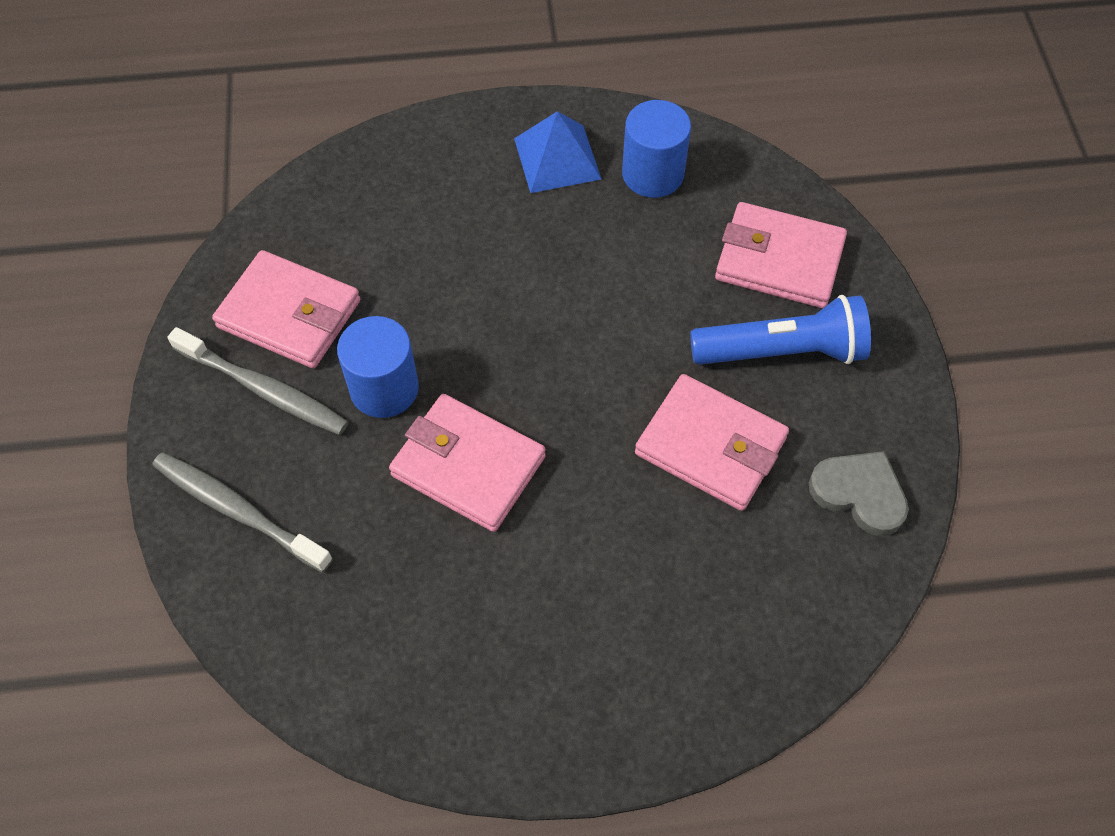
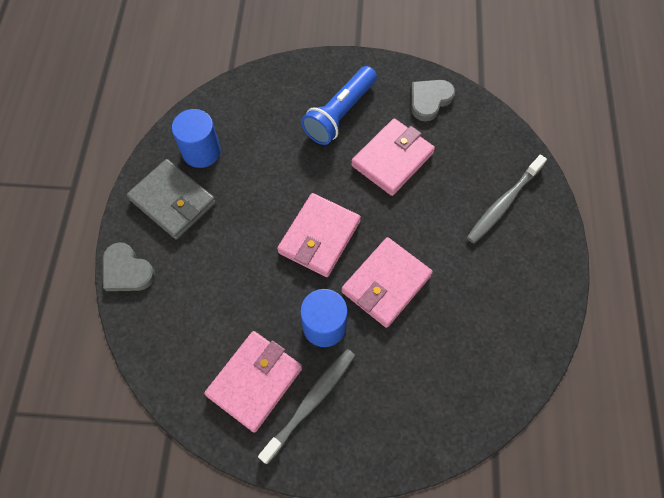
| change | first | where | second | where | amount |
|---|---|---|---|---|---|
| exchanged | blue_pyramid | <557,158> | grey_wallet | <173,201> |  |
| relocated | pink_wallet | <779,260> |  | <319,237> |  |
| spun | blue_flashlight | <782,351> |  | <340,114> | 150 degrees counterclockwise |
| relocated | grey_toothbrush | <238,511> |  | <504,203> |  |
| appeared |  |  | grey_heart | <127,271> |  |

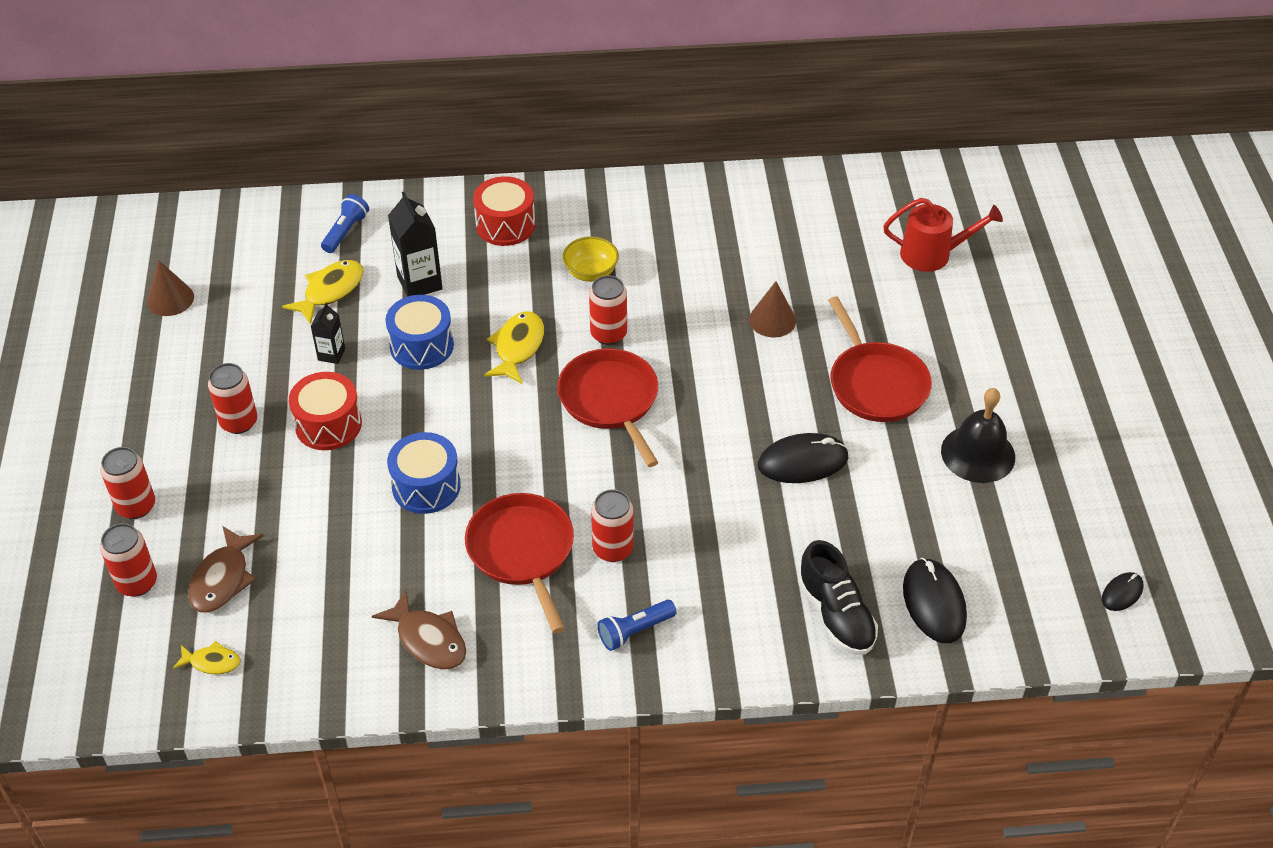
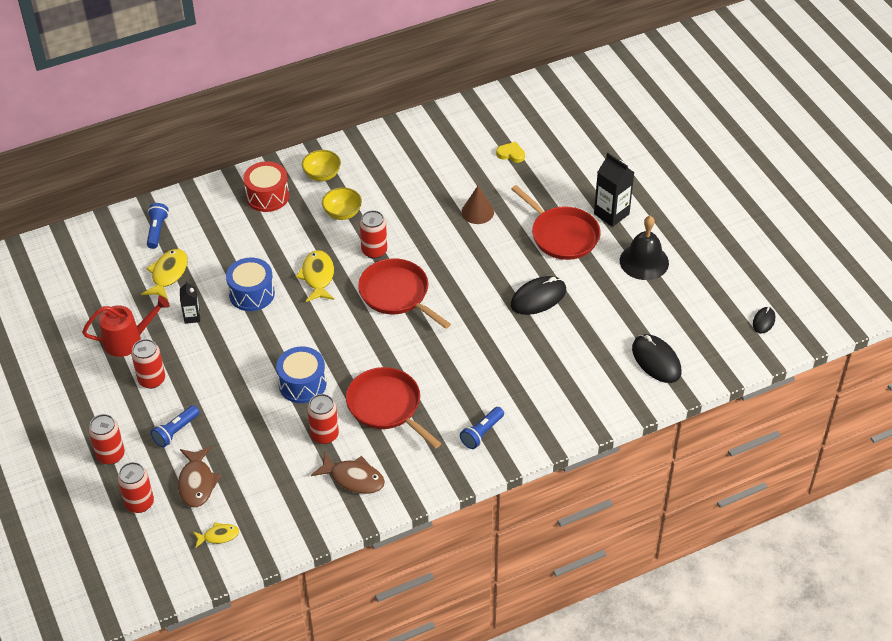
| change | first | where | second | where | amount |
|---|---|---|---|---|---|
| relocated | black_carton | <419,283> |  | <611,214> |  |
| relocated | red_watering_can | <933,254> |  | <128,340> |  |
| missing | brown_cone | <170,299> |  |  |  |
| missing | red_drum | <328,424> |  |  |  |
| relocated | red_can | <613,549> |  | <324,435> |  |
| missing | black_shoe | <836,615> |  |  |  |
| appeared |  |  | yellow_heart | <511,154> |  |
| appeared |  |  | yellow_bowl | <322,175> |  |
| appeared |  |  | blue_flashlight | <176,431> |  |

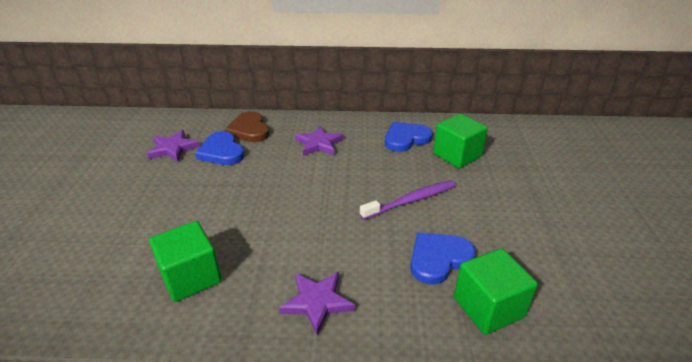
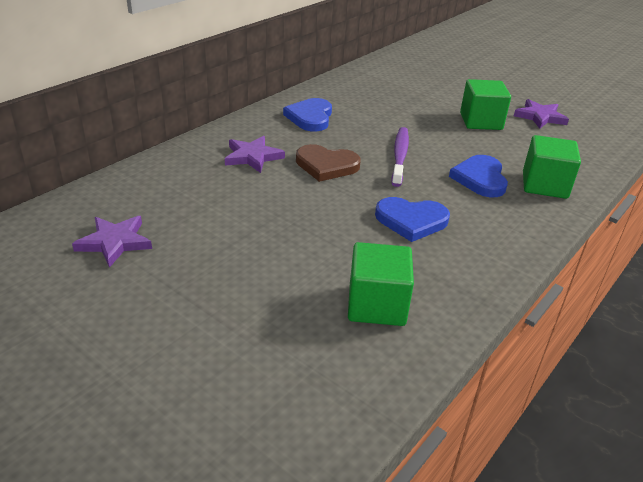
| change | first | where | second | where | amount |
|---|---|---|---|---|---|
| relocated | brown_heart | <249,130> |  | <326,165> |  |
| relocated | green_cube | <457,155> |  | <481,121> |  |
| relocated | blue_heart | <221,151> |  | <411,221> |  |
| relocated | purple_star | <317,302> |  | <540,117> |  |

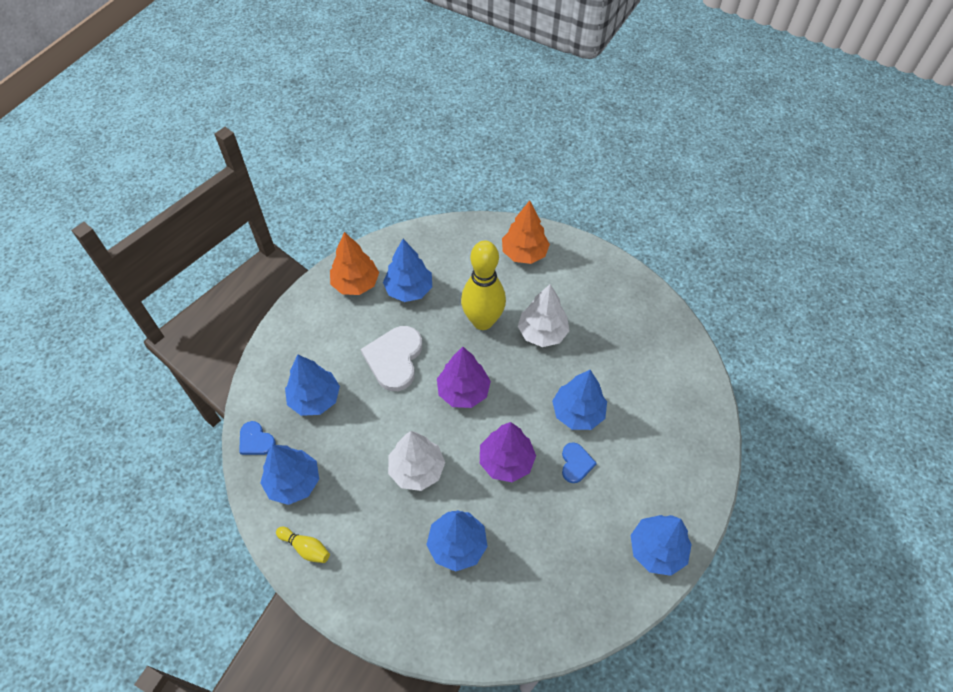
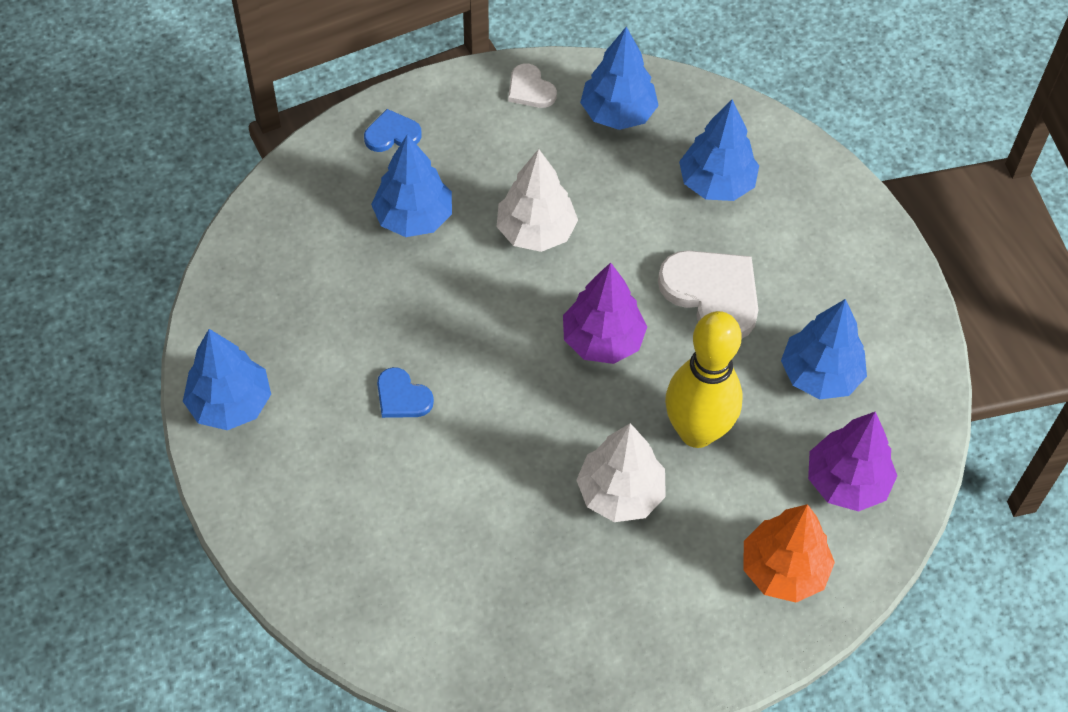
| change | first | where | second | where | amount |
|---|---|---|---|---|---|
| missing | orange_tree | <355,284> |  |  |  |
| missing | blue_tree | <578,413> |  |  |  |
| relocated | blue_heart | <256,440> |  | <392,134> |  |
| relocated | purple_tree | <506,461> |  | <846,482> |  |
| exchanged | yellow_bowling_pin | <306,548> | white_heart | <530,89> |  |

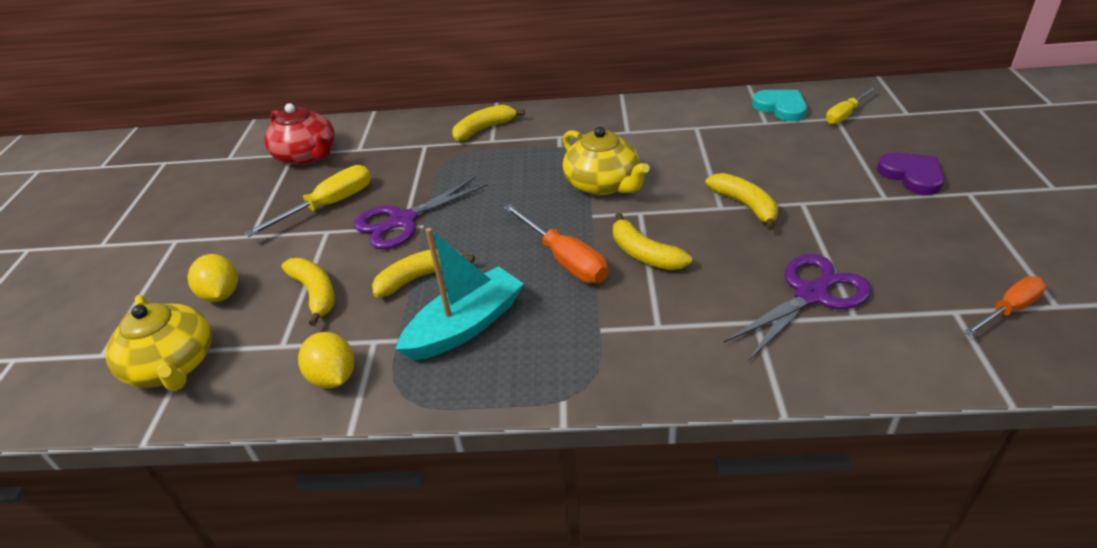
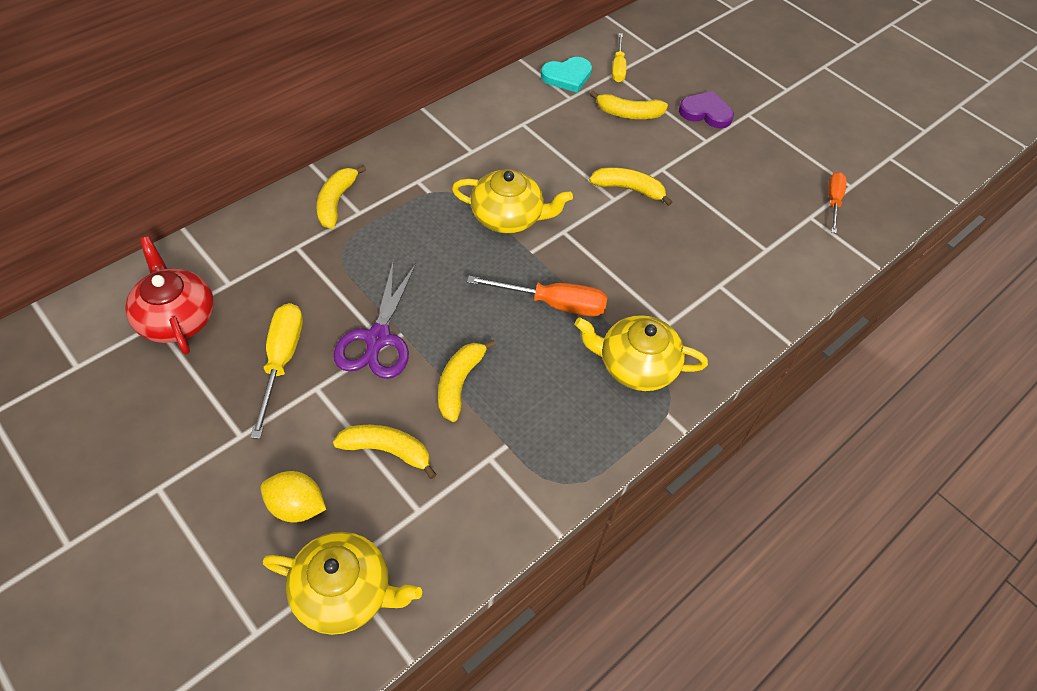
| change | first | where | second | where | amount |
|---|---|---|---|---|---|
| spun | turquoise_heart | <781,107> |  | <567,76> | 150 degrees clockwise |
| spun | red_teapot | <307,155> |  | <176,318> | 120 degrees counterclockwise |
| relocated | yellow_banana | <644,254> |  | <628,114> |  |
| missing | turquoise_boat | <465,326> |  |  |  |
| missing | purple_scissors | <811,294> |  |  |  |
| missing | yellow_lemon | <333,377> |  |  |  |
| appeared |  |  | yellow_teapot | <636,365> |  |

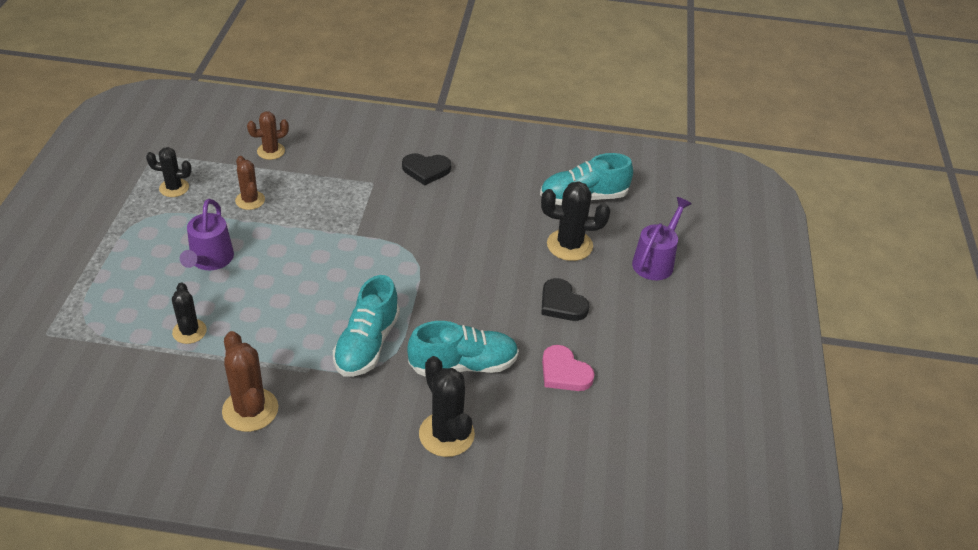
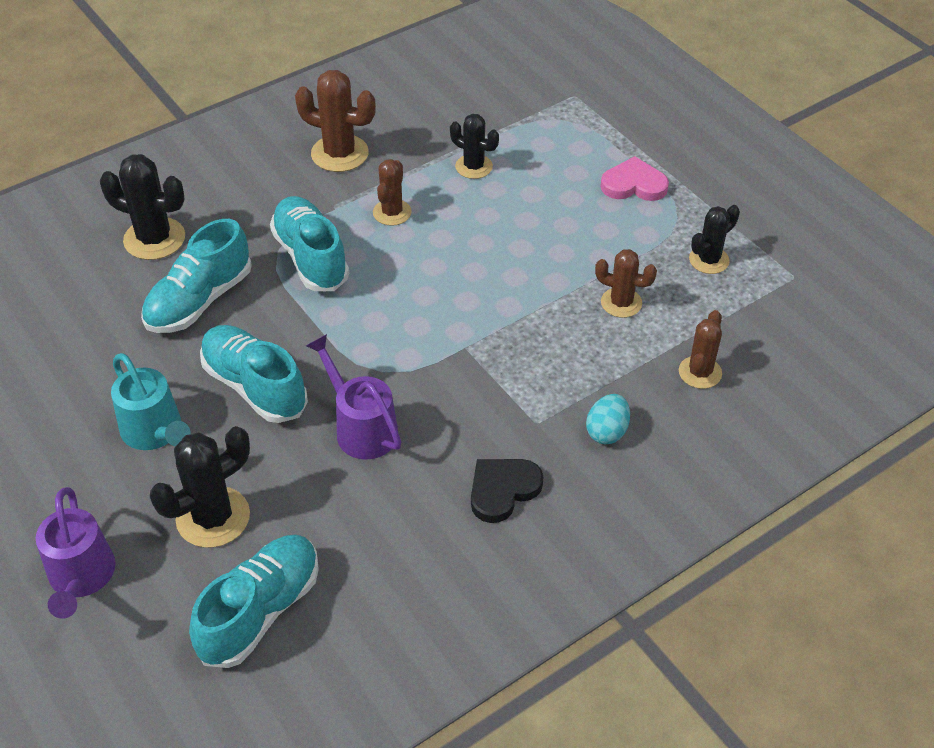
| change | first | where | second | where | amount |
|---|---|---|---|---|---|
| relocated | purple_watering_can | <210,261> |  | <360,427> |  |
| exchanged | black_heart | <562,303> | turquoise_watering_can | <156,433> |  |
| relocated | pink_heart | <564,372> |  | <634,184> |  |
| appeared |  |  | brown_cactus | <392,212> |  |
| appeared |  |  | turquoise_shoe | <254,386> |  |
| appeared |  |  | turquoise_egg | <607,431> |  |

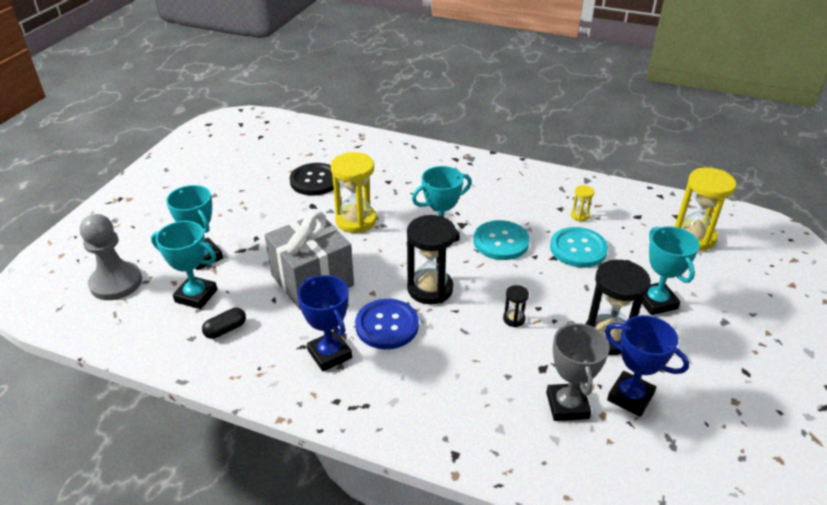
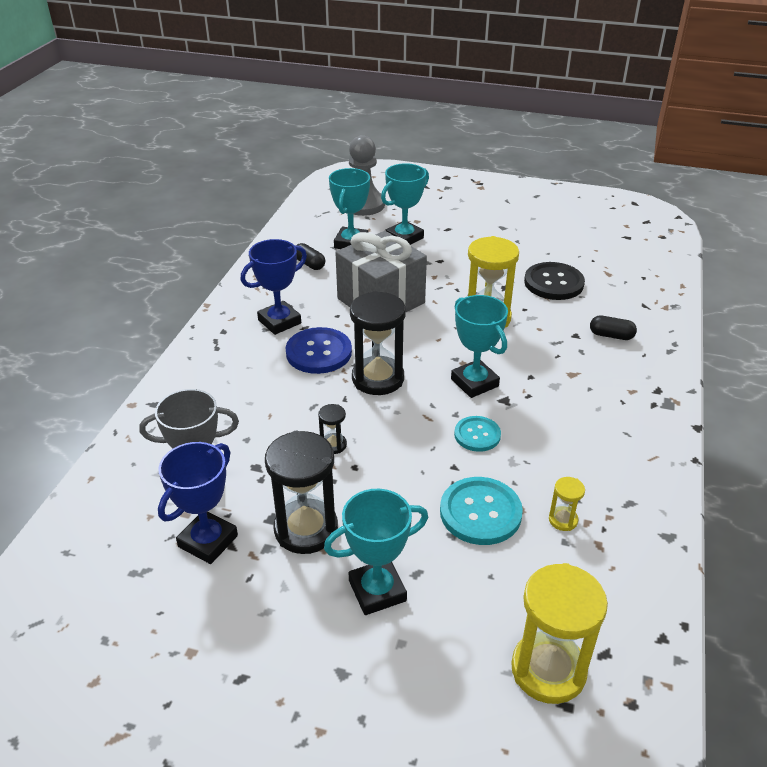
| change | first | where | second | where | amount |
|---|---|---|---|---|---|
| size | turquoise_button | <501,242> |  | <477,435> | x0.63 |
| appeared |  |  | black_capsule | <611,335> |  |

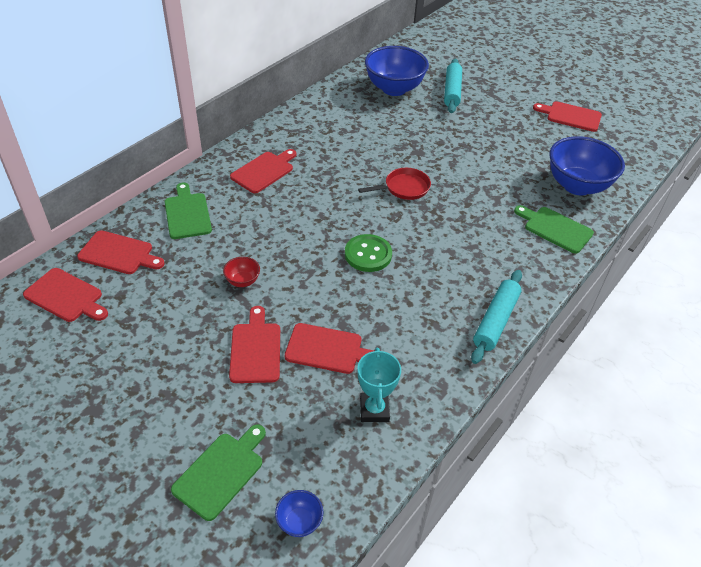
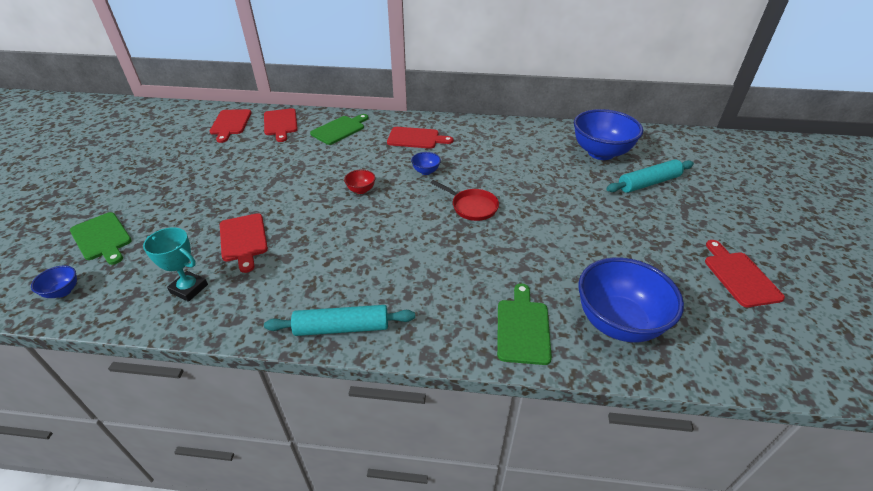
| change | first | where | second | where | amount |
|---|---|---|---|---|---|
| missing | green_button | <368,254> |  |  |  |
| relocated | red_bowl | <243,281> |  | <361,190> |  |
| missing | red_cutting_board | <256,349> |  |  |  |
| spun | turquoise_trophy | <374,410> |  | <189,289> | 60 degrees clockwise |
| spun | green_cutting_board | <221,472> |  | <102,238> | 45 degrees clockwise |
| appeared |  |  | blue_bowl | <426,171> |  |

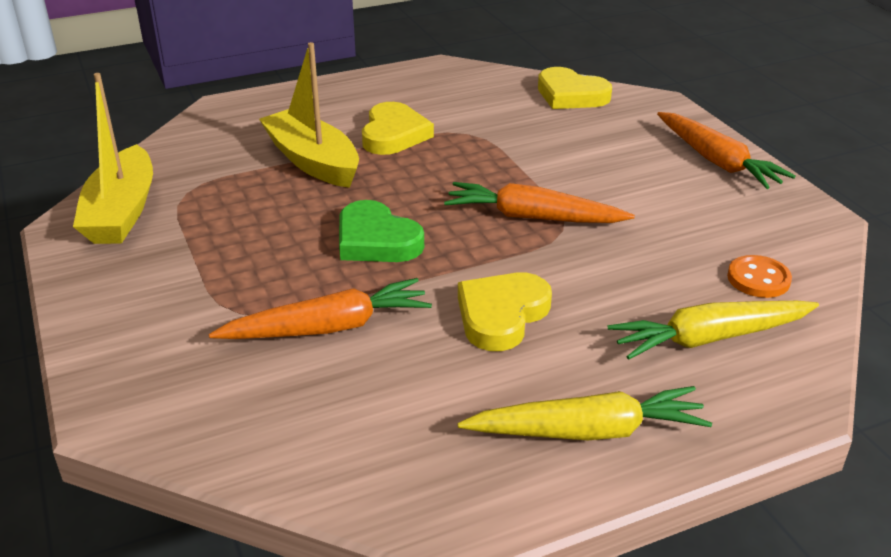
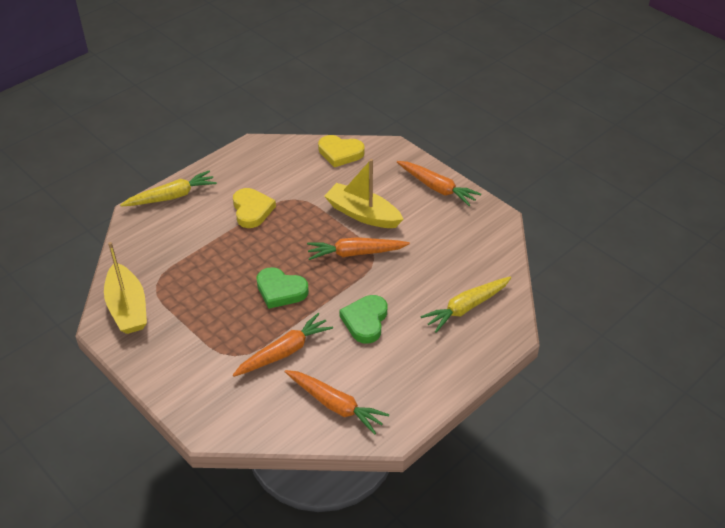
| change | first | where | second | where | amount |
|---|---|---|---|---|---|
| relocated | yellow_boat | <313,161> |  | <362,214> |  |
| missing | orange_button | <758,279> |  |  |  |
| colour | yellow_heart | <501,315> | green_heart | <365,321> |  |
| relocated | yellow_carrot | <587,431> |  | <171,196> |  |
| appeared |  |  | orange_carrot | <335,405> |  |

